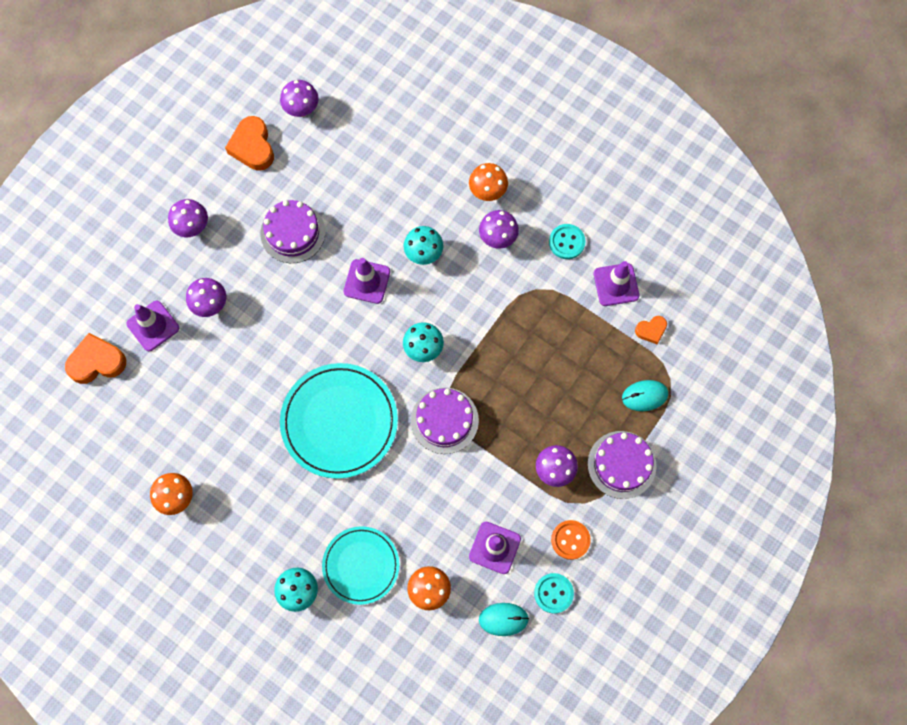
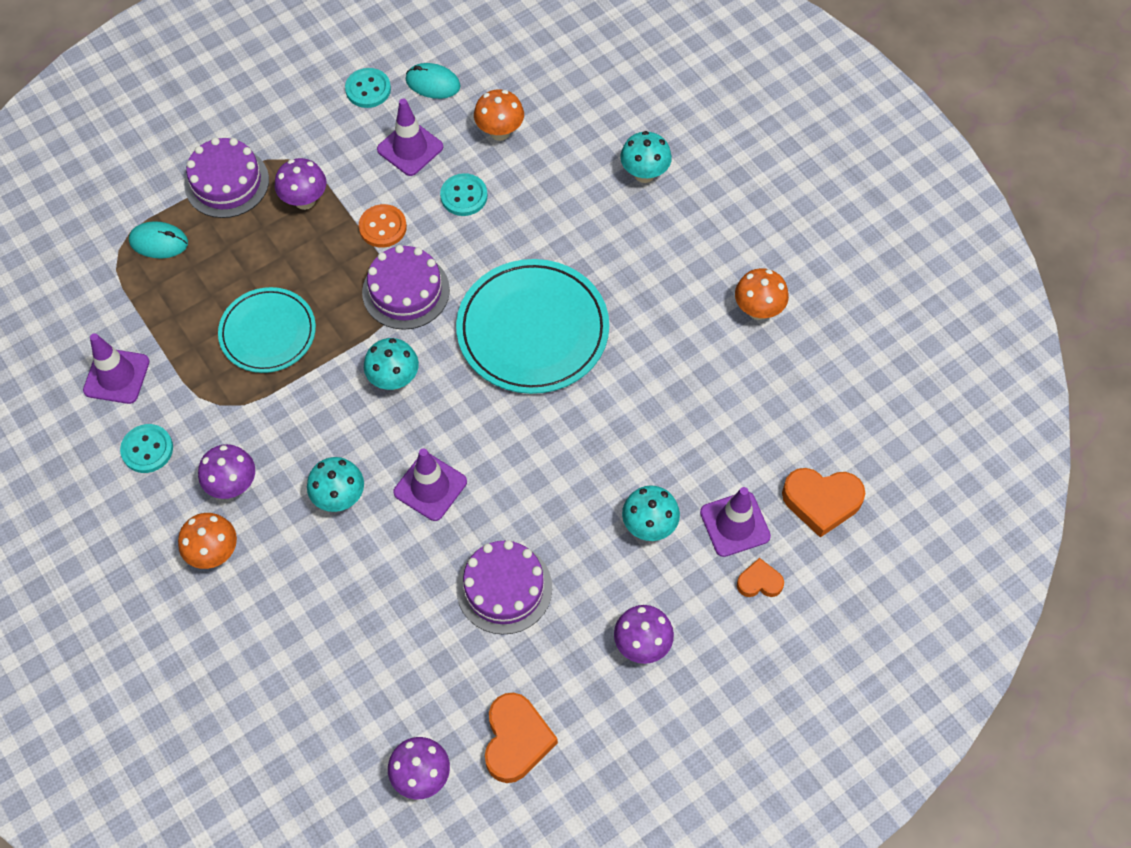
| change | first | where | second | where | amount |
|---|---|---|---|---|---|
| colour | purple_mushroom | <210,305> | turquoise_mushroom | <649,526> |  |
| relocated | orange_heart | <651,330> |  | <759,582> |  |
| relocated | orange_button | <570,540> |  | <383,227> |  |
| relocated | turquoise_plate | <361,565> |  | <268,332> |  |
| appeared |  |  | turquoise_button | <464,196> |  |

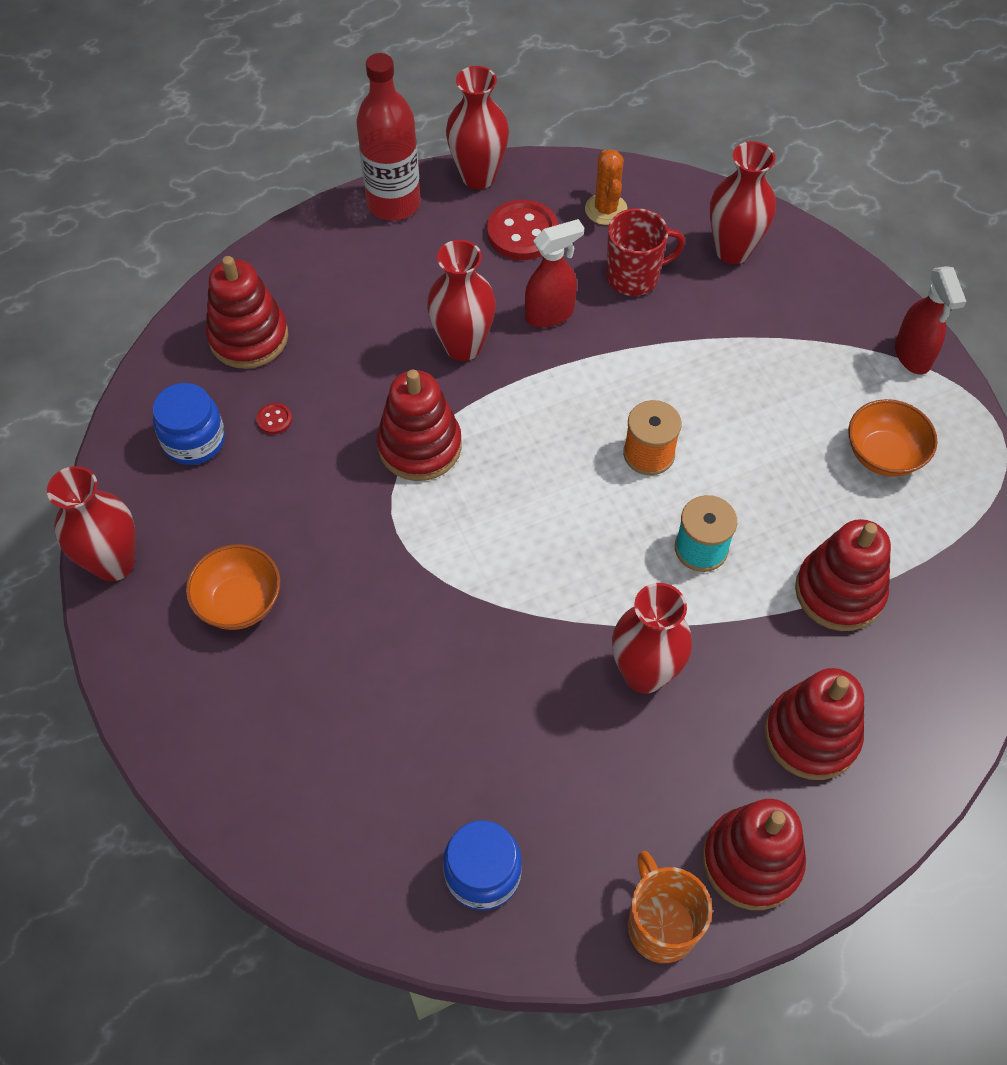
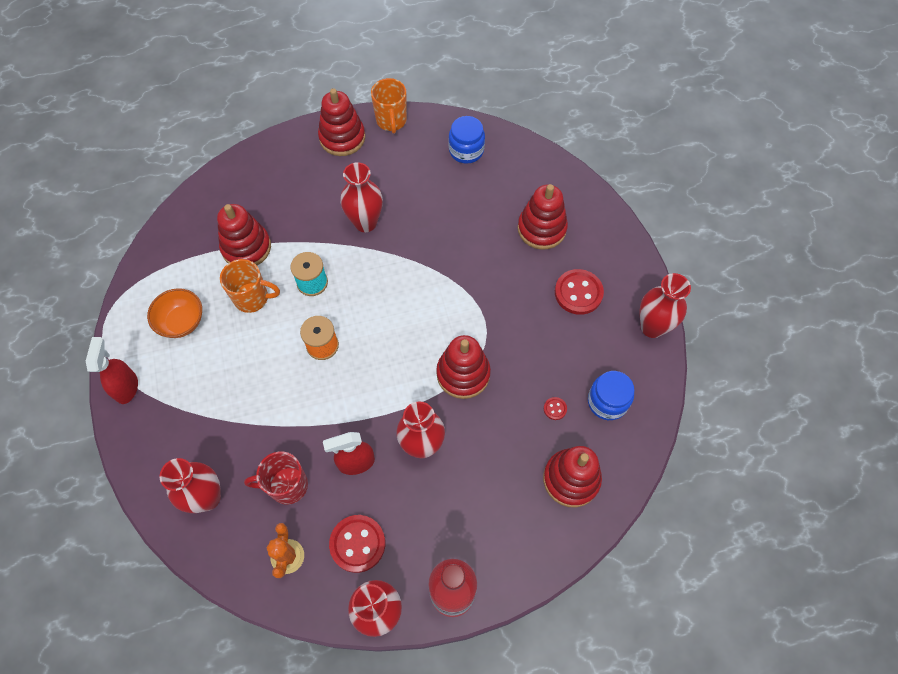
| change | first | where | second | where | amount |
|---|---|---|---|---|---|
| exchanged | orange_bowl | <239,602> | red_button | <578,293> |  |
| relocated | red_stacking_toy | <811,735> |  | <541,229> |  |
| appeared |  |  | orange_mug | <252,298> |  |

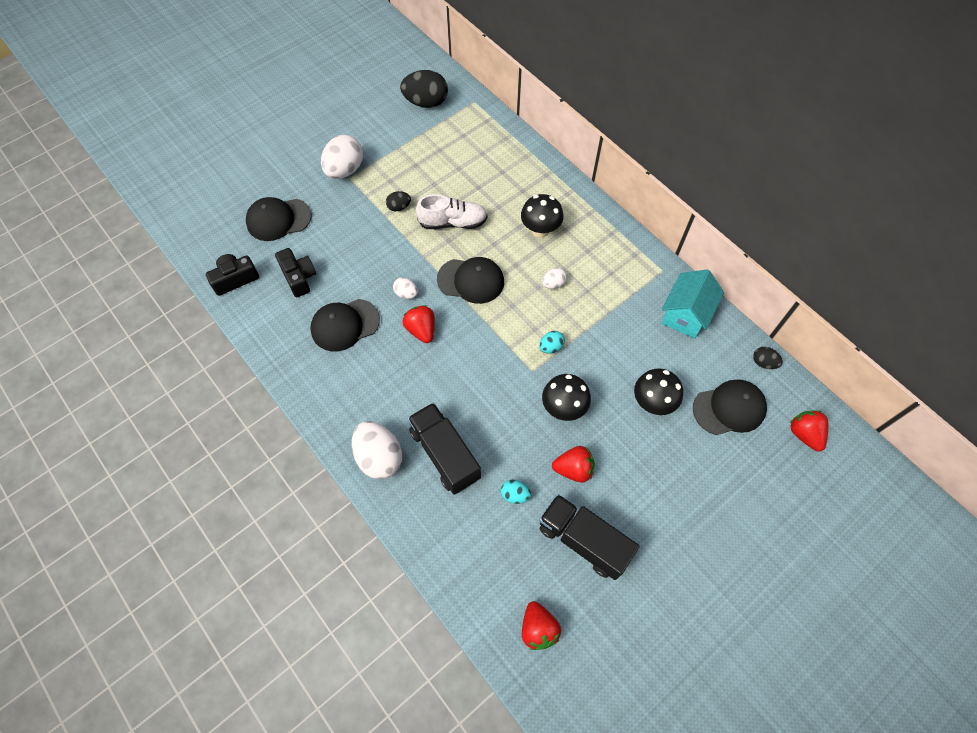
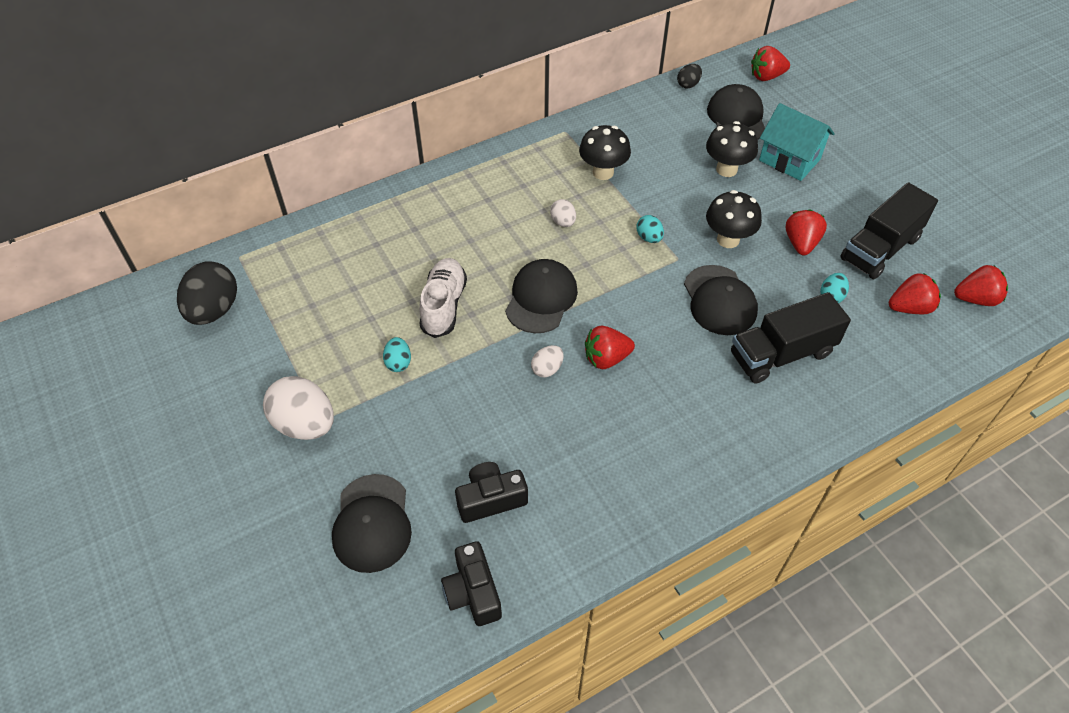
| change | first | where | second | where | amount |
|---|---|---|---|---|---|
| colour | black_egg | <399,207> | turquoise_egg | <398,362> |  |
| relocated | black_mushroom | <540,230> |  | <603,172> |  |
| relocated | turquoise_house | <685,315> |  | <789,160> |  |
| relocated | black_cap | <345,325> |  | <719,300> |  |
| missing | white_egg | <379,457> |  |  |  |
| appeared |  |  | red_strawberry | <909,307> |  |

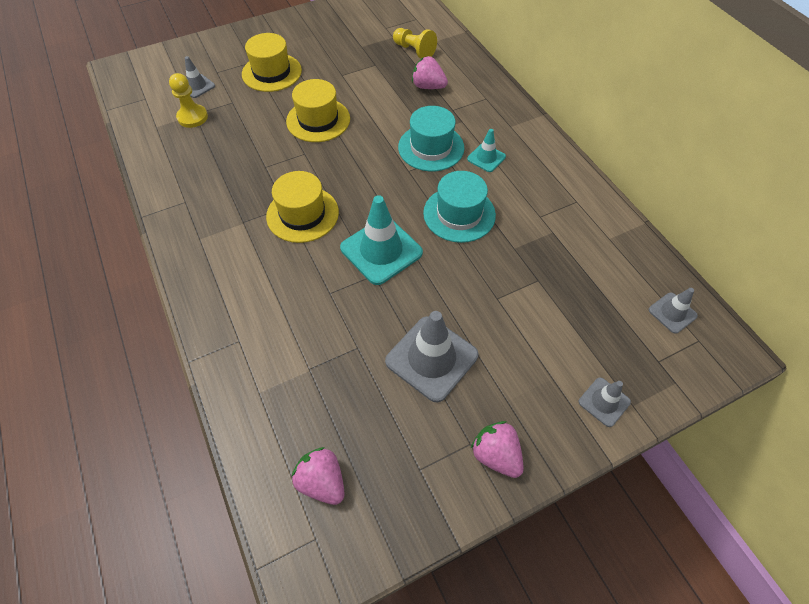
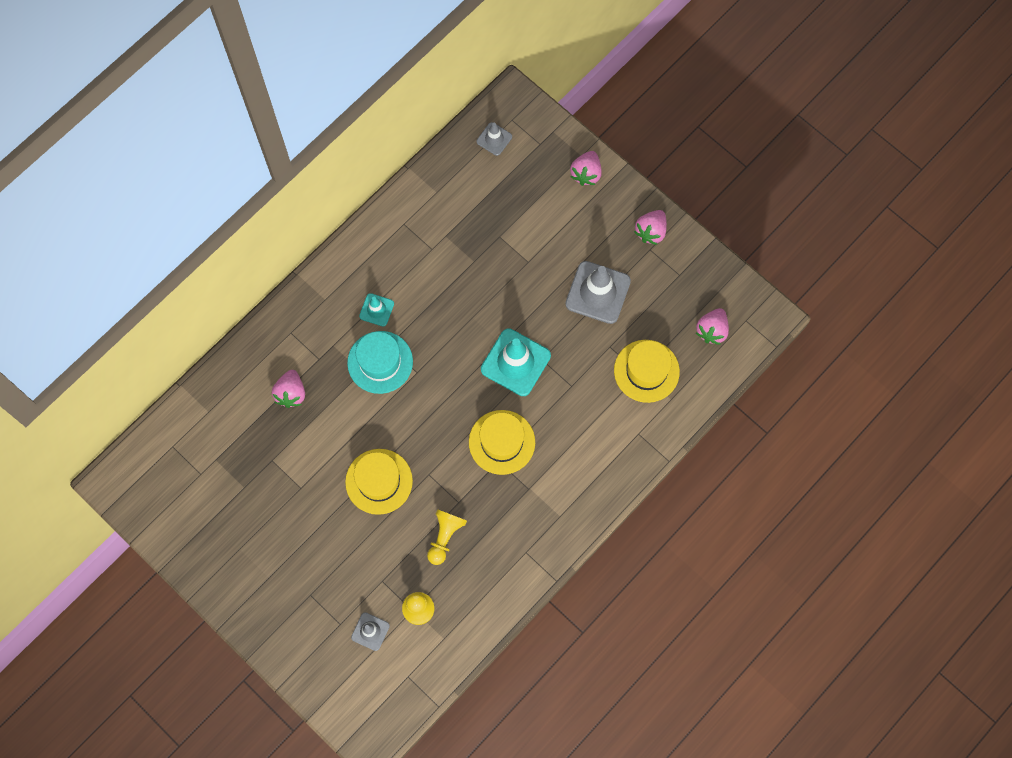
| change | first | where | second | where | amount |
|---|---|---|---|---|---|
| relocated | yellow_pawn | <414,51> |  | <445,537> |  |
| relocated | yellow_hat | <272,72> |  | <646,371> |  |
| missing | turquoise_hat | <459,214> |  |  |  |
| exchanged | grey_traffic_cone | <604,402> | pink_strawberry | <586,174> |  |

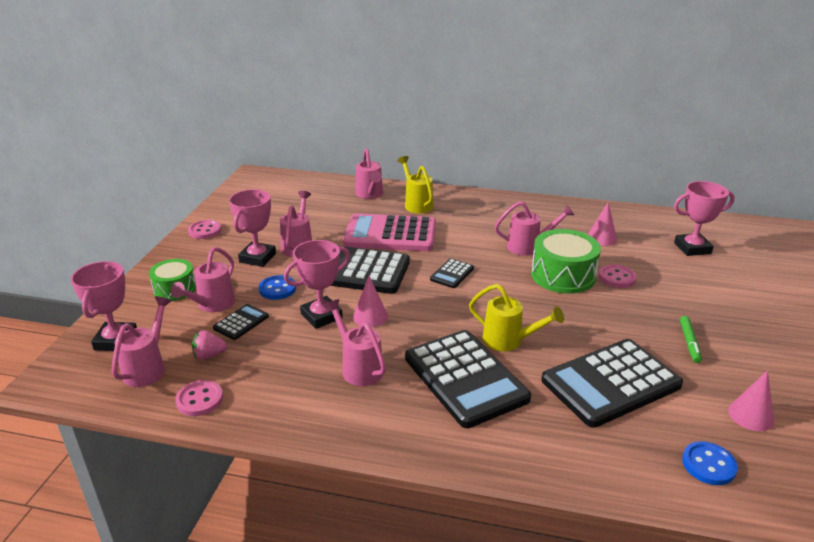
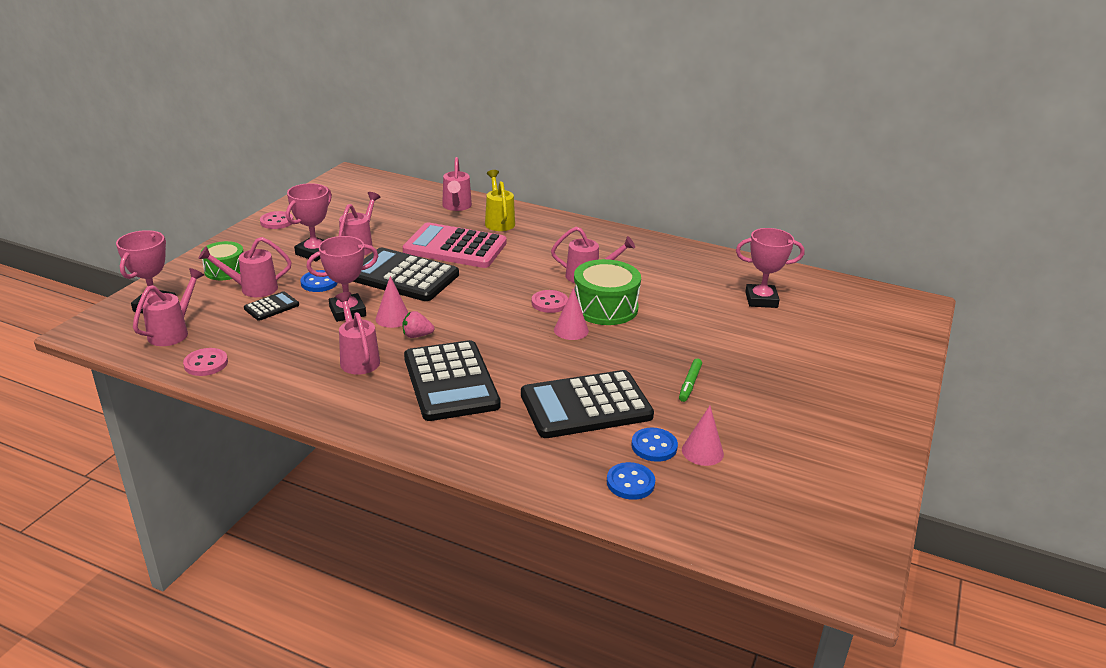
| change | first | where | second | where | amount |
|---|---|---|---|---|---|
| relocated | pink_cone | <601,238> |  | <571,330> |  |
| spun | pink_watering_can | <212,305> |  | <253,289> | 45 degrees clockwise |
| missing | black_calculator | <452,274> |  |  |  |
| relocated | pink_button | <617,278> |  | <549,303> |  |
| missing | yellow_watering_can | <508,341> |  |  |  |
| relocated | pink_strawberry | <209,355> |  | <417,335> |  |
| appeared |  |  | blue_button | <654,446> |  |

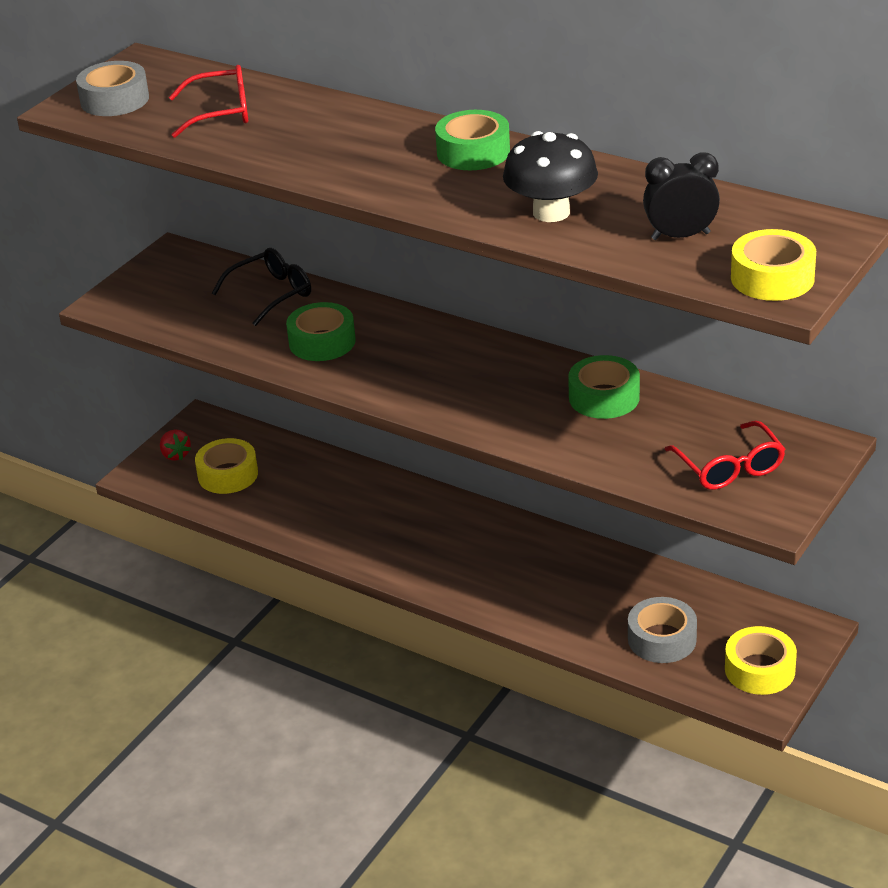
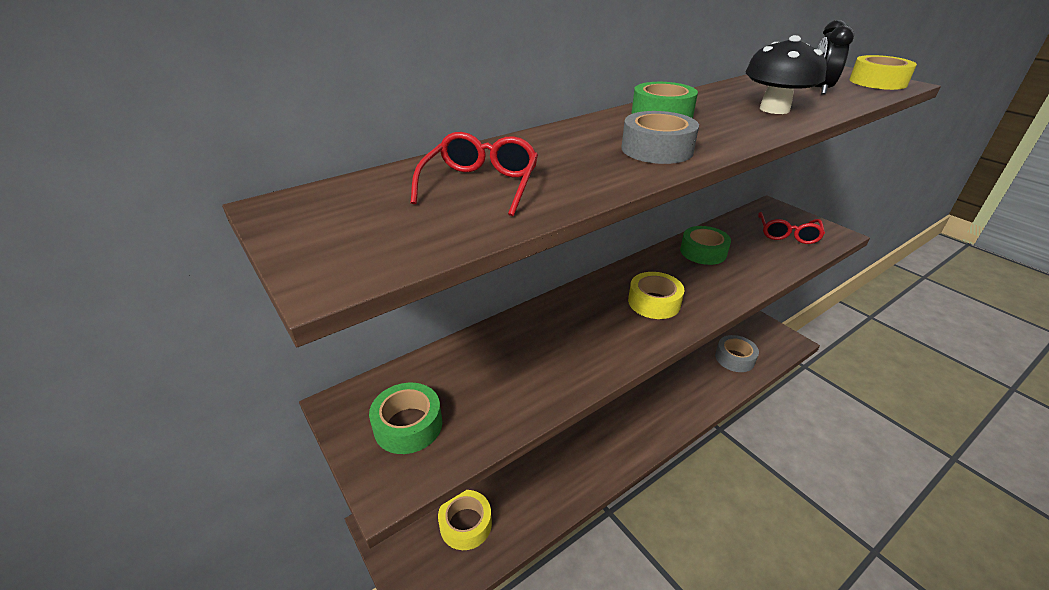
| change | first | where | second | where | amount |
|---|---|---|---|---|---|
| relocated | grey_tape | <115,100> |  | <657,149> |  |
| missing | black_glasses | <271,294> |  |  |  |
| relocated | green_tape | <322,342> |  | <408,425> |  |
| spun | red_glasses | <729,467> |  | <787,234> | 105 degrees clockwise |
| missing | red_strawberry | <175,455> |  |  |  |
| relocated | yellow_tape | <759,670> |  | <654,302> |  |

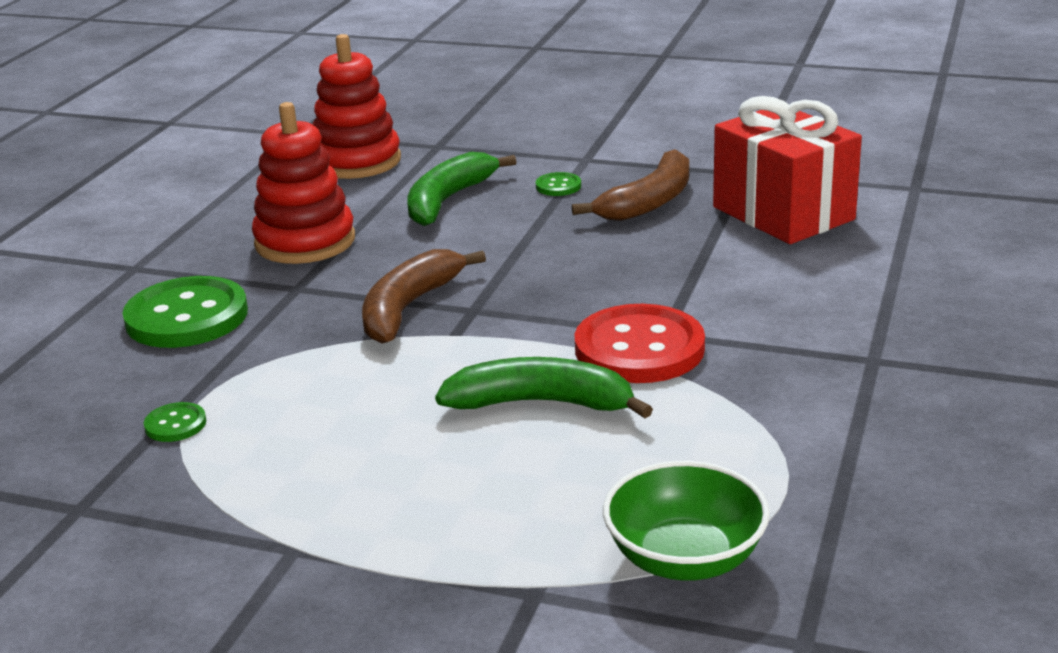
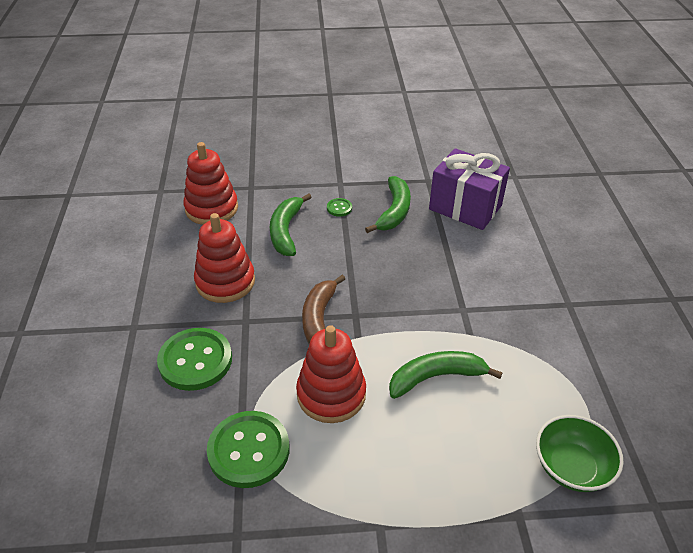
| change | first | where | second | where | amount |
|---|---|---|---|---|---|
| colour | red_gift | <783,213> | purple_gift | <465,207> |  |
| colour | brown_banana | <649,202> | green_banana | <394,211> |  |
| missing | red_button | <639,348> |  |  |  |
| size | green_button | <175,424> |  | <249,450> | x2.27 |
| appeared |  |  | red_stacking_toy | <331,394> |  |

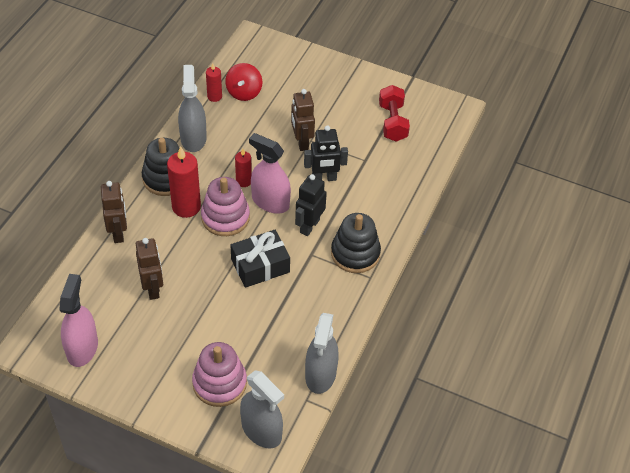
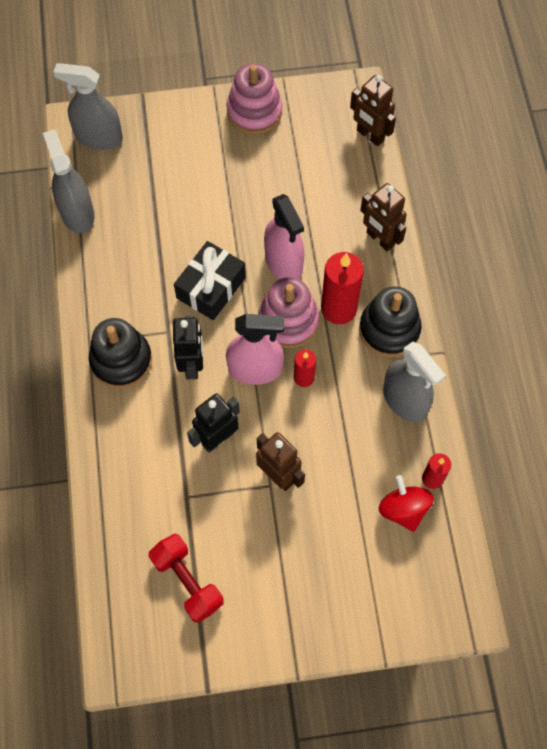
| change | first | where | second | where | amount |
|---|---|---|---|---|---|
| relocated | brown_robot | <153,288> |  | <370,135> |  |
| relocated | pink_spray_bottle | <82,348> |  | <283,262> |  |
| relocated | pink_stacking_toy | <219,383> |  | <254,111> |  |

